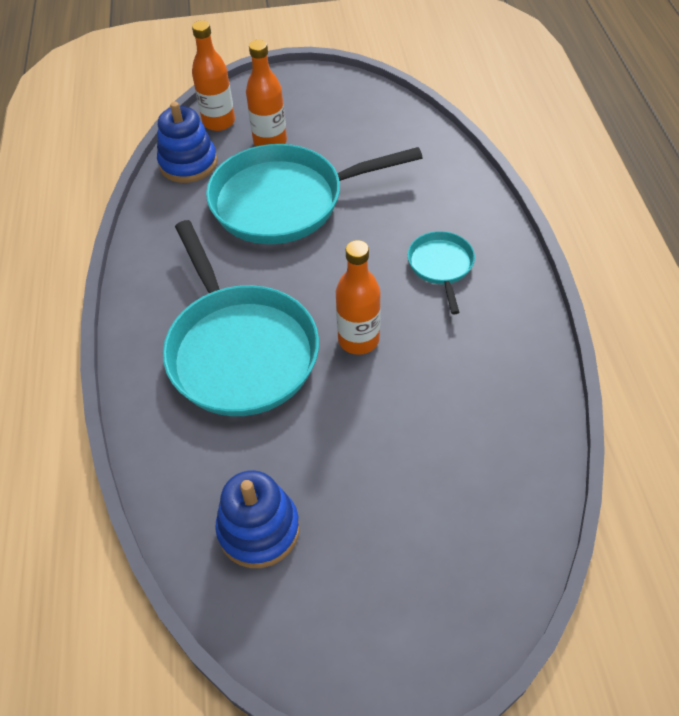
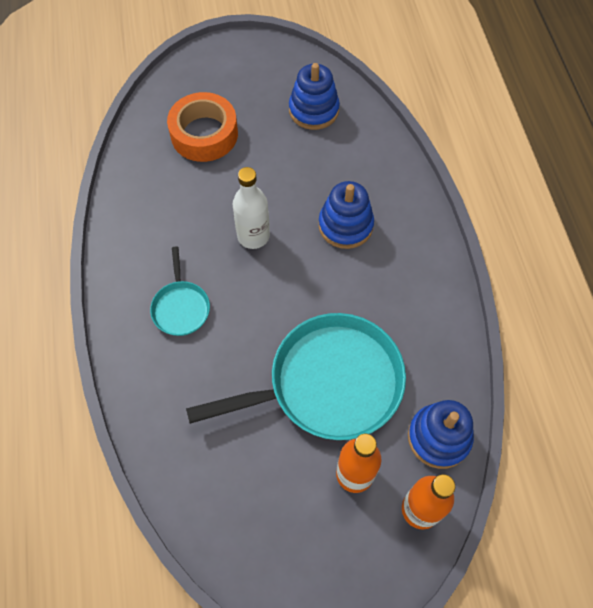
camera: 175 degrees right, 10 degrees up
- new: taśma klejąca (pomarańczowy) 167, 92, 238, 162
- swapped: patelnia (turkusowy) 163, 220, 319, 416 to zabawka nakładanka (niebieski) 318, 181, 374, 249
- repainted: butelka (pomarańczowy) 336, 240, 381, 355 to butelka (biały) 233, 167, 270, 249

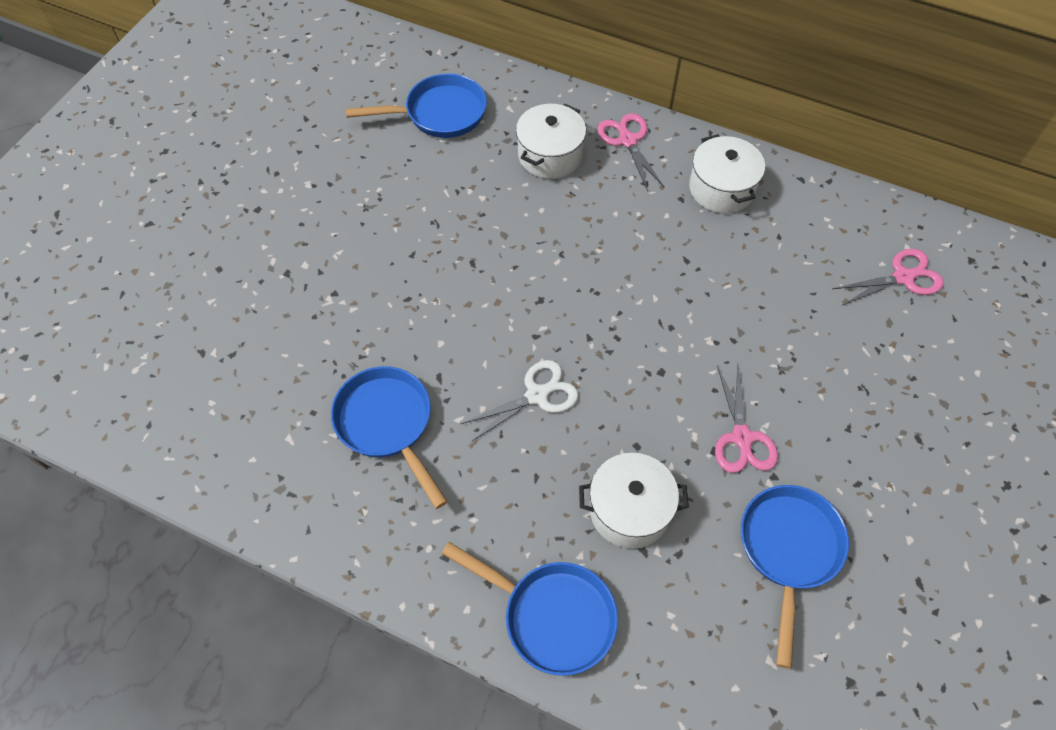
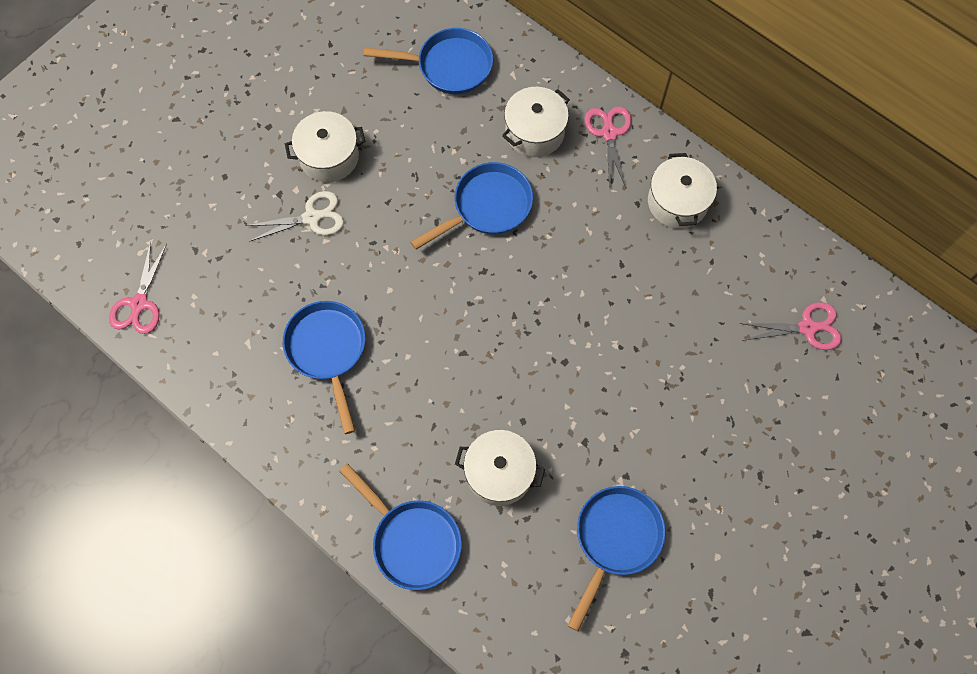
camera: 15 degrees right, 10 degrees up
- new: garnek (biały) 285, 111, 365, 182
- new: patelnia (niebieski) 410, 162, 533, 250
- shifted: nożyczki (biały) 461, 360, 579, 442 to 246, 191, 344, 242
- shifted: nożyczki (różowy) 715, 365, 778, 473 to 109, 241, 167, 334

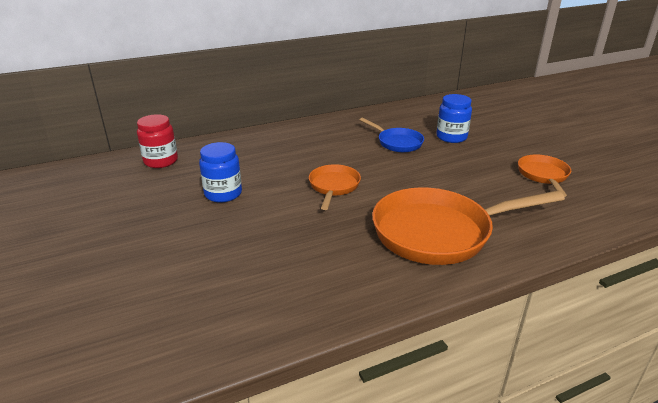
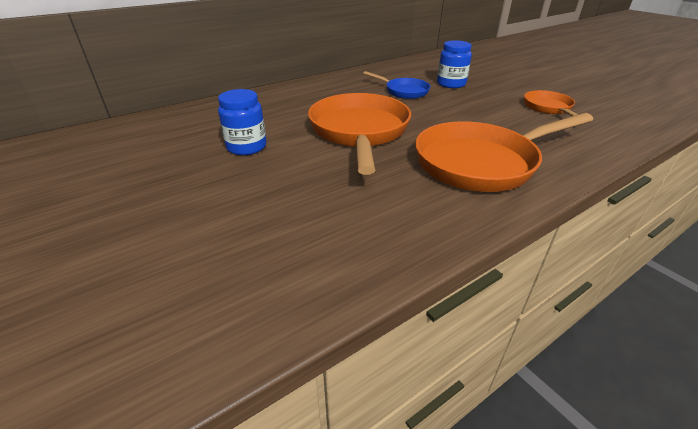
camera: 10 degrees left, 5 degrees up
- gone: słoik (czerwony) 137, 114, 178, 168
- scaled: patelnia (pomarańczowy) 309, 164, 361, 210 = 308, 93, 411, 175 x1.92

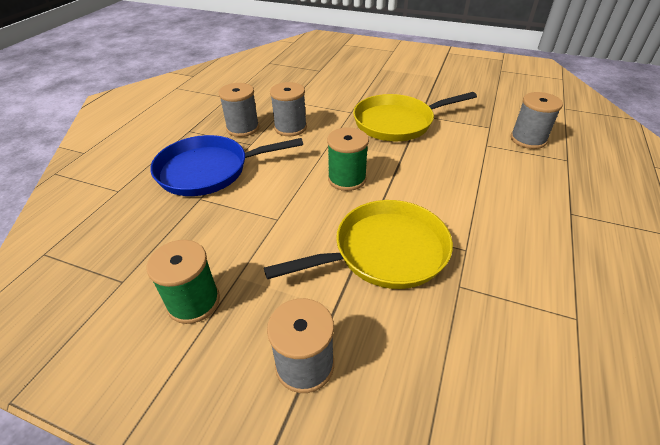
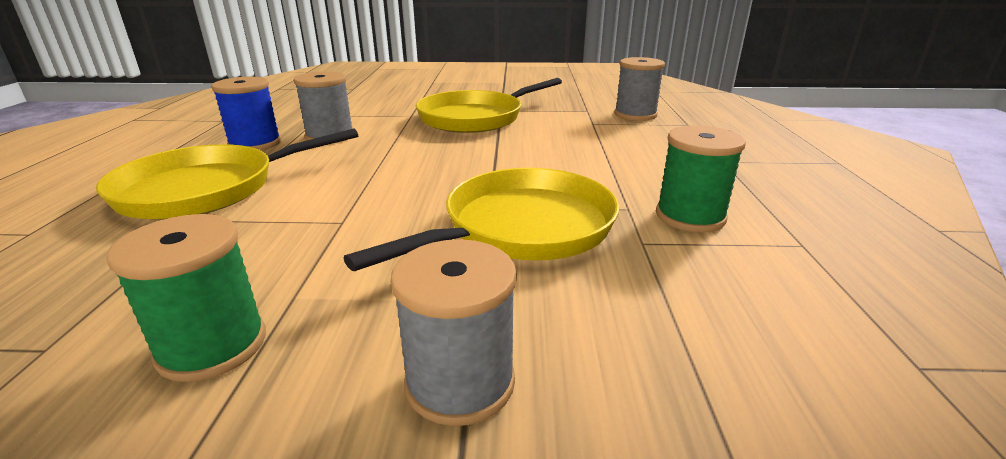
camera: 20 degrees left, 15 degrees down
- shifted: szpulka (zielony) 327, 127, 369, 191 to 656, 125, 746, 232
- repainted: patelnia (niebieski) 150, 135, 303, 196 to patelnia (żółty) 96, 129, 358, 220
- repainted: szpulka (szary) 218, 83, 259, 137 to szpulka (niebieski) 211, 77, 281, 150

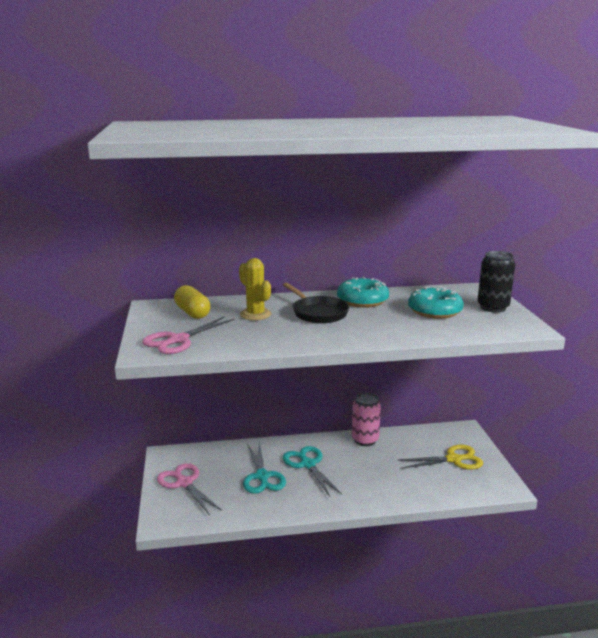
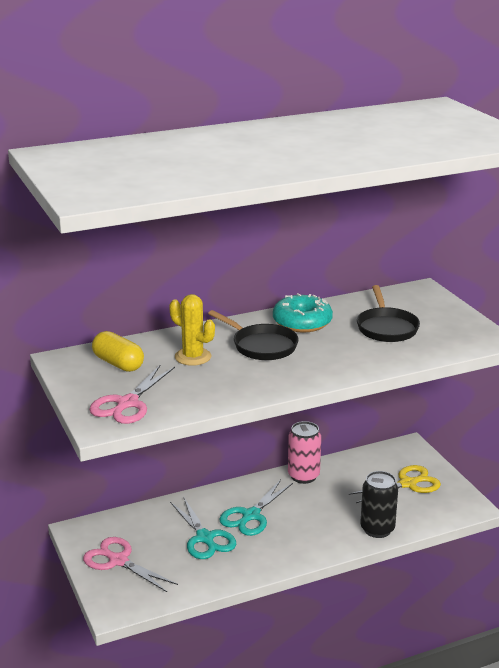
camera: 15 degrees left, 5 degrees up
- shifted: puszka (czarny) 477, 251, 515, 313 to 360, 471, 398, 538
- swapped: donut (turkusowy) 408, 286, 464, 319 to patelnia (czarny) 357, 285, 420, 342
- rotated: nożyczki (turkusowy) 283, 446, 342, 497 = 219, 480, 293, 536 105 degrees counterclockwise

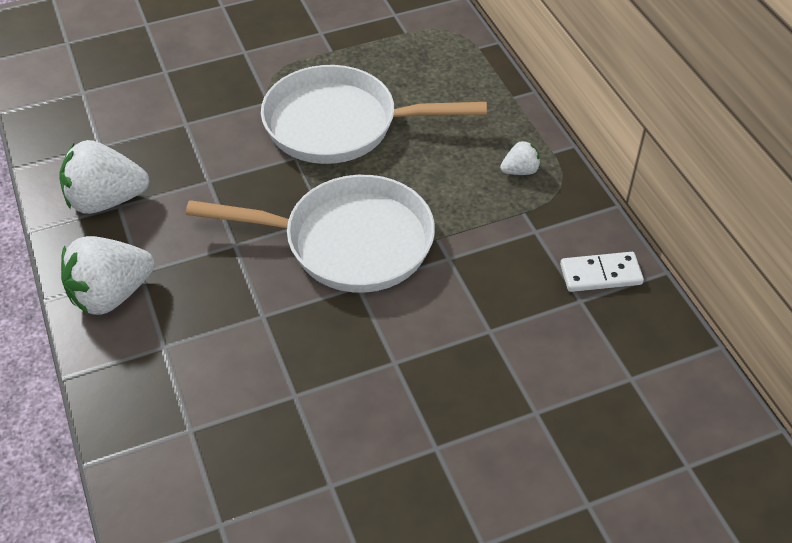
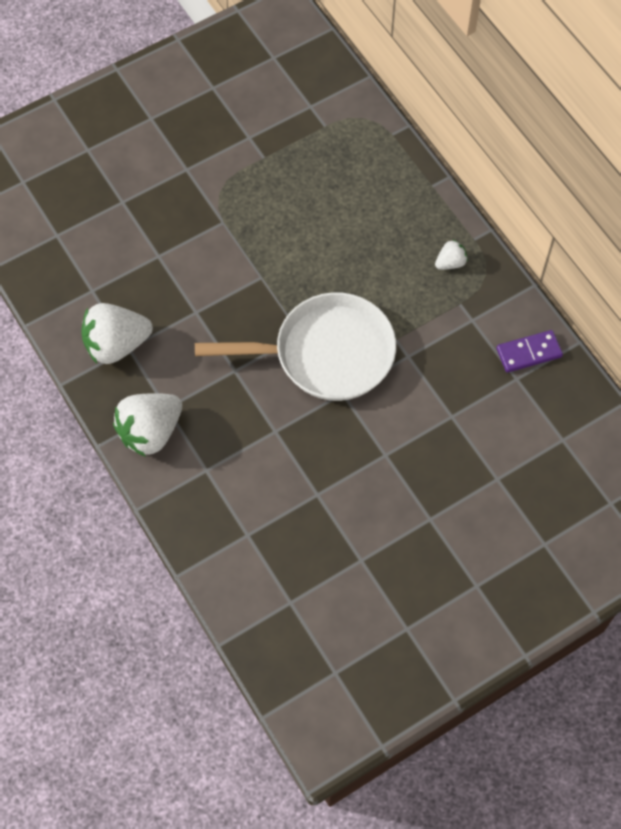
camera: 10 degrees left, 15 degrees up
- gone: patelnia (biały) 261, 65, 487, 164
- repainted: kostka domina (biały) 560, 252, 644, 292 to kostka domina (fioletowy) 497, 330, 563, 373

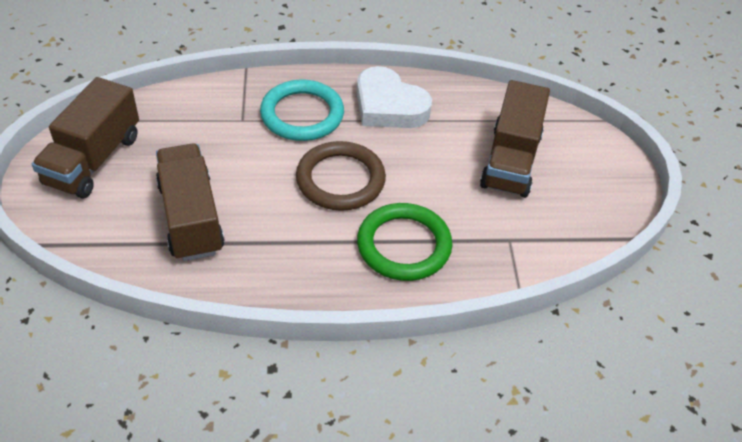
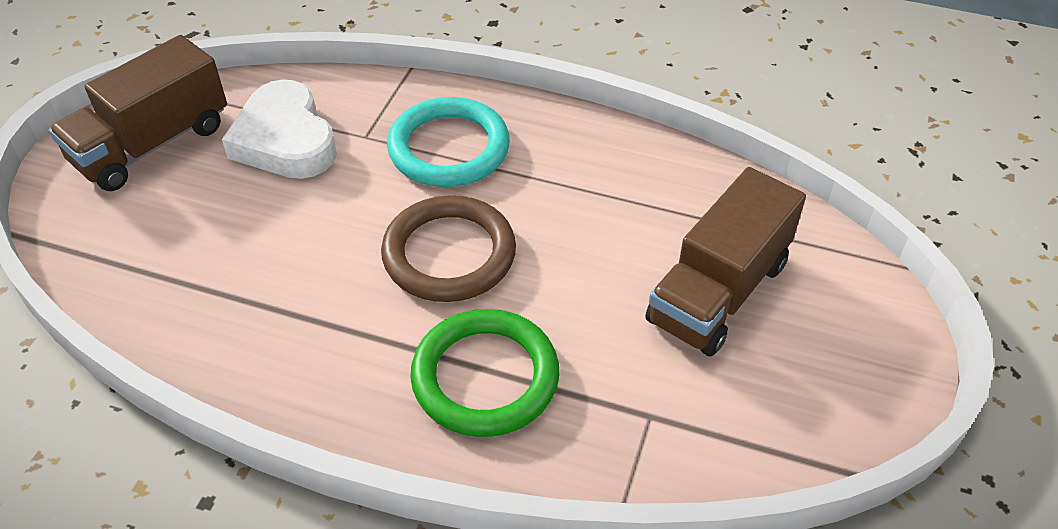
camera: 25 degrees right, 0 degrees up
- gone: ciężarówka (brązowy) 156, 143, 225, 261
- shifted: serce (biały) 357, 66, 432, 128 to 222, 79, 337, 179

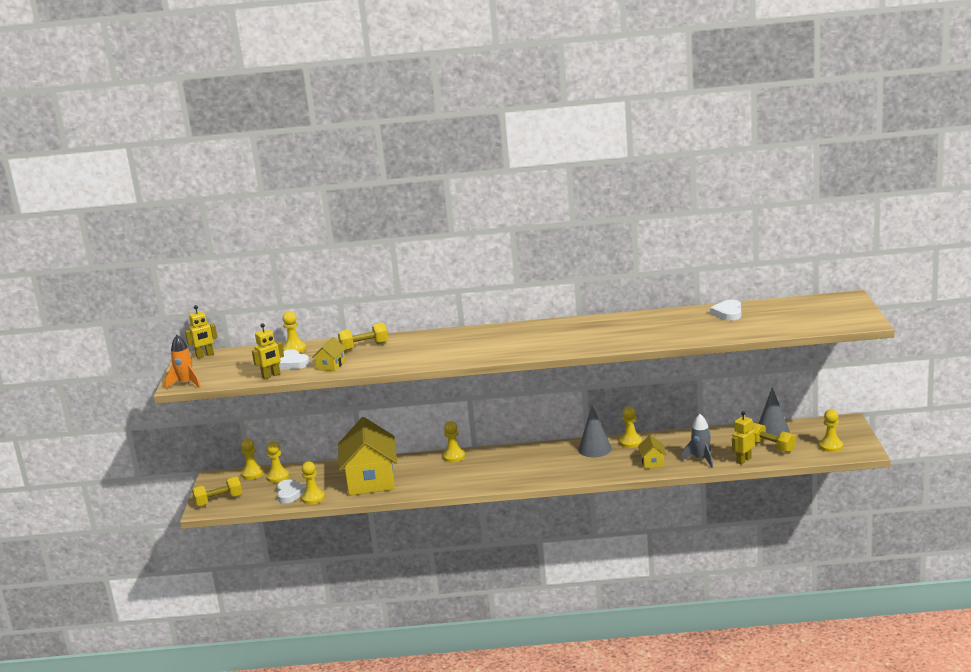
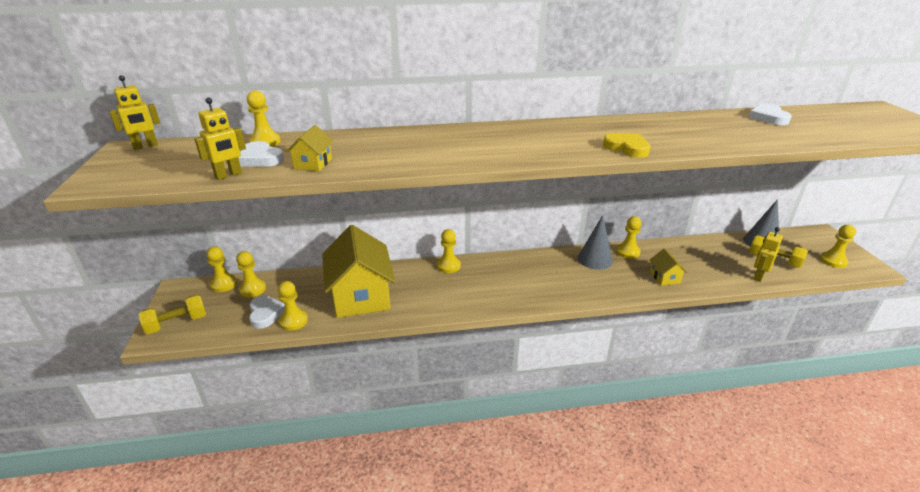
camera: 10 degrees left, 10 degrees up
- gone: rakieta (pomarańczowy) 165, 335, 201, 389
- gone: hantel (żółty) 338, 323, 388, 351
- gone: rakieta (szary) 681, 414, 713, 468
- new: serce (żółty) 603, 133, 651, 158

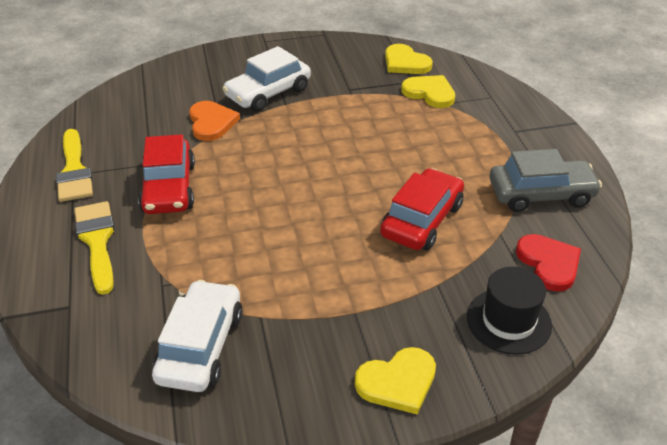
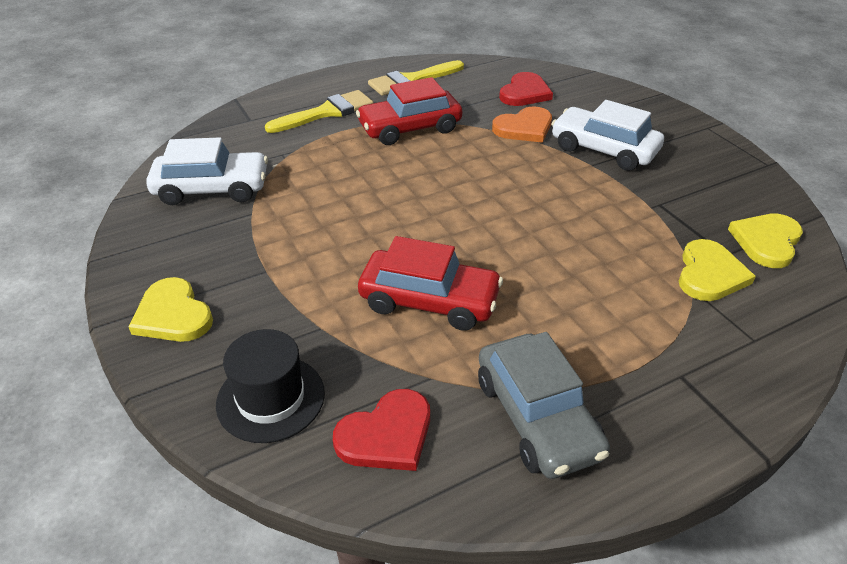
camera: 75 degrees right, 0 degrees up
- new: serce (czerwony) 499, 72, 553, 106

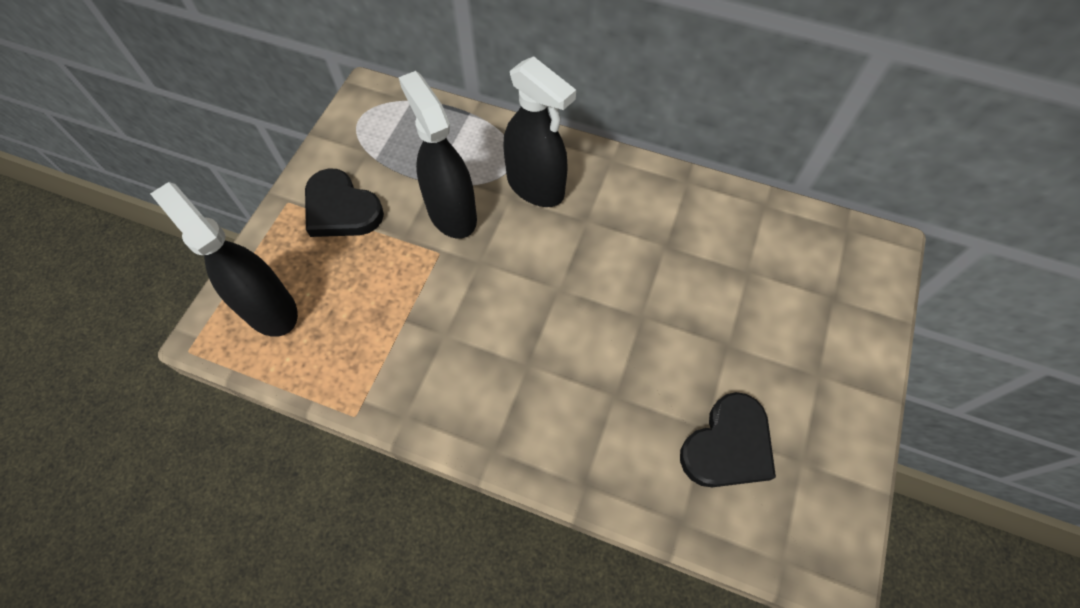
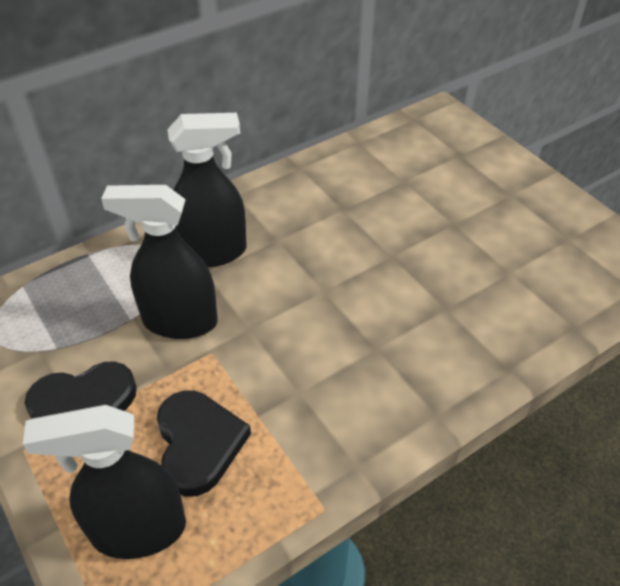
camera: 55 degrees left, 15 degrees down
- shifted: serce (czarny) 680, 392, 776, 487 to 157, 390, 251, 497

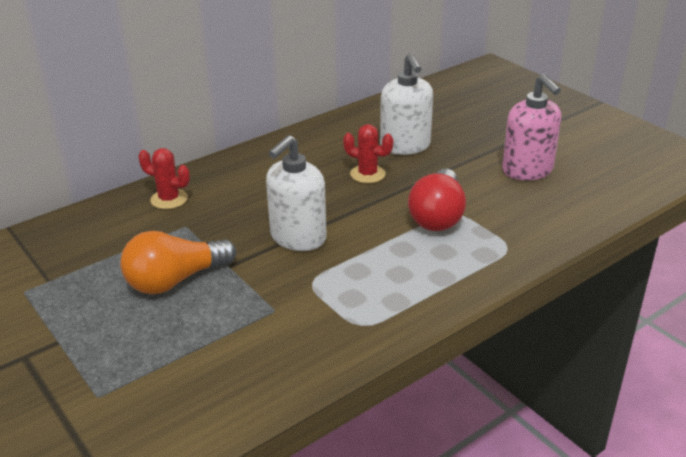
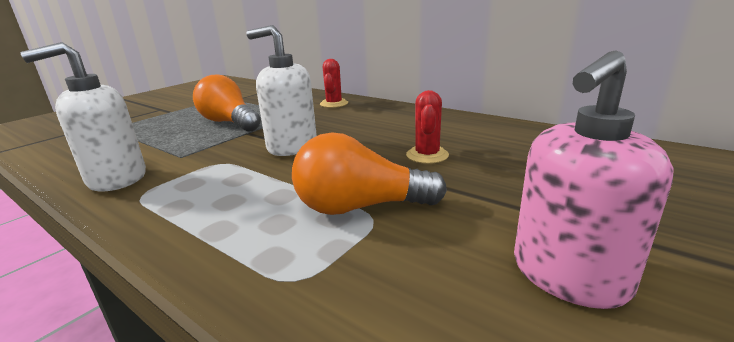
camera: 75 degrees right, 10 degrees down
- shifted: dozownik mydła (biały) 380, 53, 433, 155 to 20, 42, 146, 191
- repainted: żarówka (czerwony) 408, 169, 466, 231 to żarówka (pomarańczowy) 292, 132, 447, 215

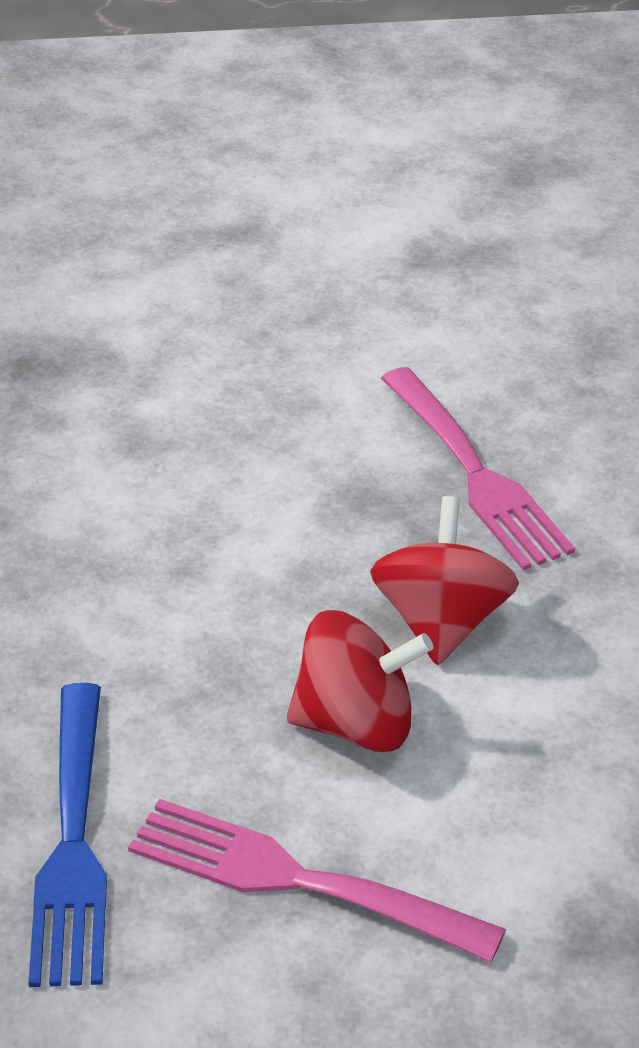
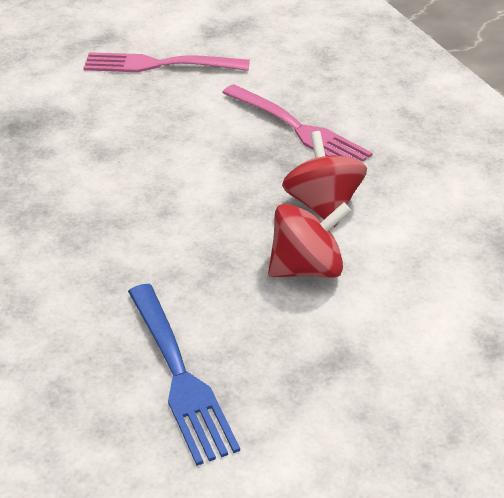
camera: 20 degrees left, 0 degrees up
- shifted: widelec (różowy) 128, 799, 506, 962 to 83, 52, 250, 72

